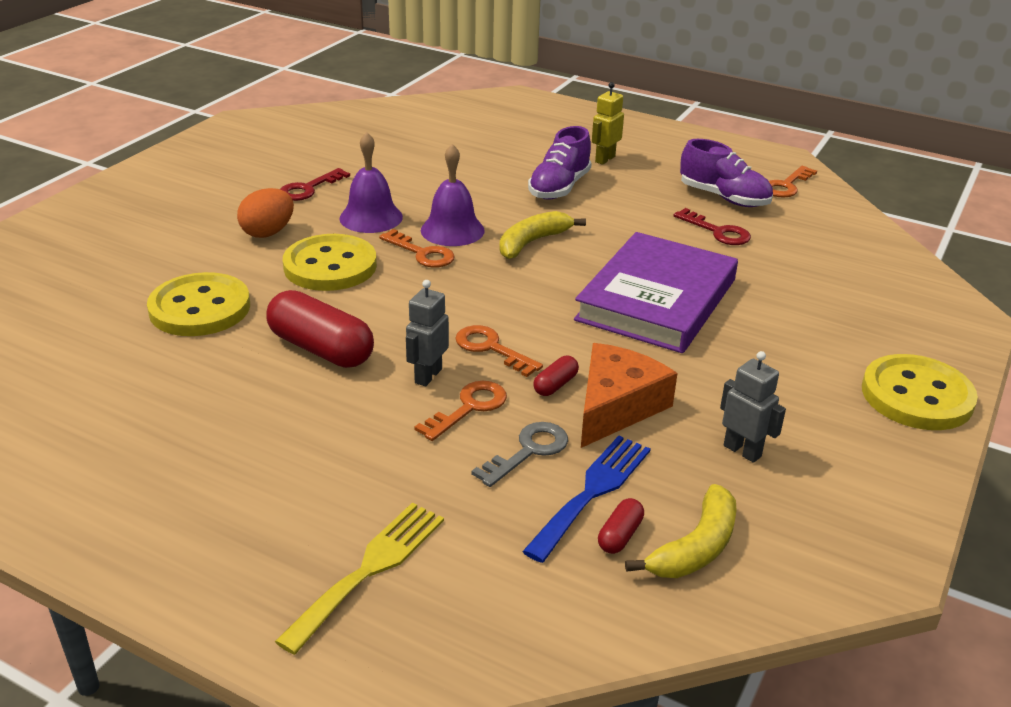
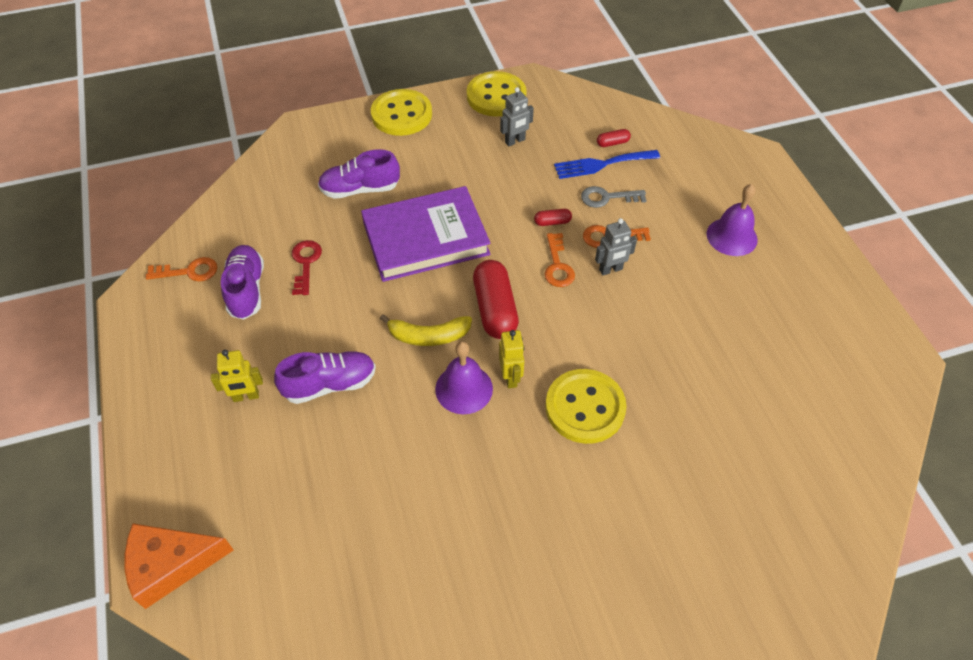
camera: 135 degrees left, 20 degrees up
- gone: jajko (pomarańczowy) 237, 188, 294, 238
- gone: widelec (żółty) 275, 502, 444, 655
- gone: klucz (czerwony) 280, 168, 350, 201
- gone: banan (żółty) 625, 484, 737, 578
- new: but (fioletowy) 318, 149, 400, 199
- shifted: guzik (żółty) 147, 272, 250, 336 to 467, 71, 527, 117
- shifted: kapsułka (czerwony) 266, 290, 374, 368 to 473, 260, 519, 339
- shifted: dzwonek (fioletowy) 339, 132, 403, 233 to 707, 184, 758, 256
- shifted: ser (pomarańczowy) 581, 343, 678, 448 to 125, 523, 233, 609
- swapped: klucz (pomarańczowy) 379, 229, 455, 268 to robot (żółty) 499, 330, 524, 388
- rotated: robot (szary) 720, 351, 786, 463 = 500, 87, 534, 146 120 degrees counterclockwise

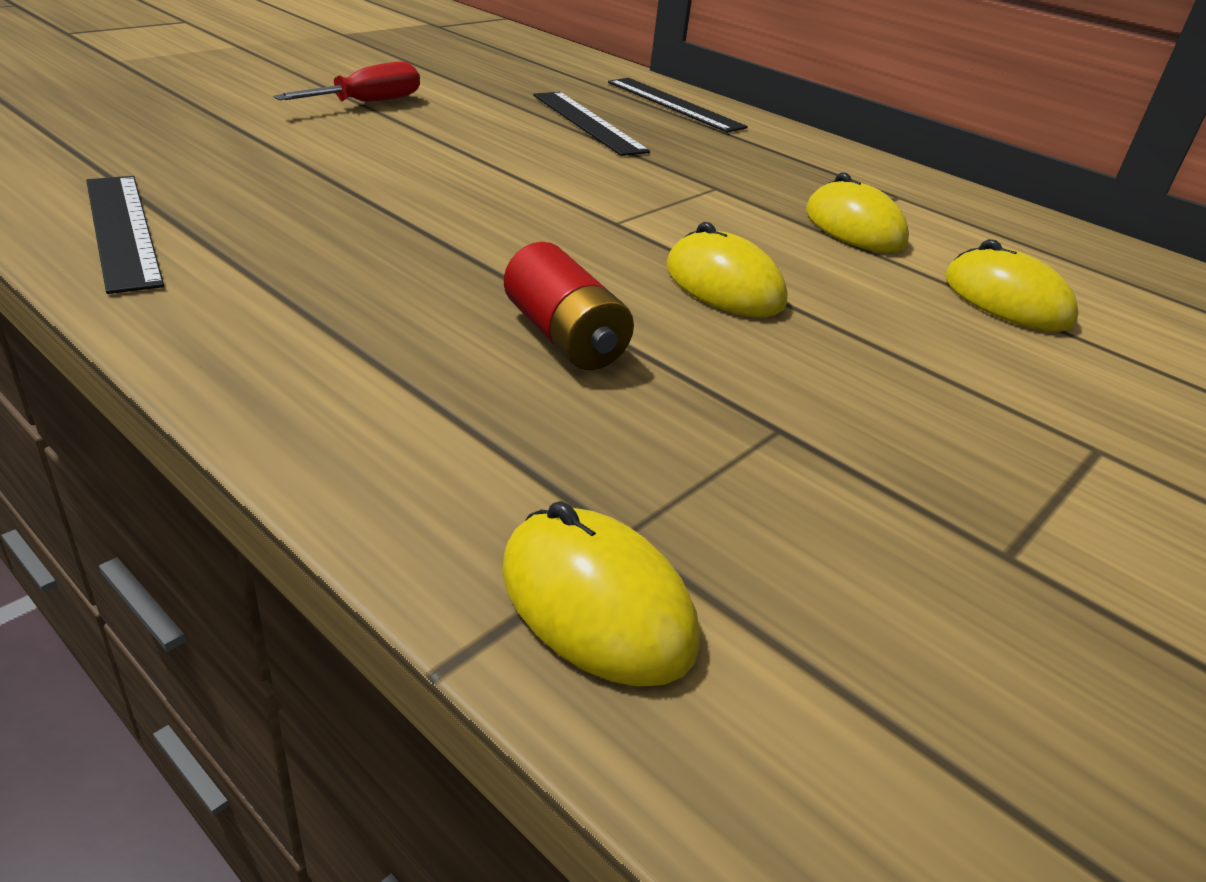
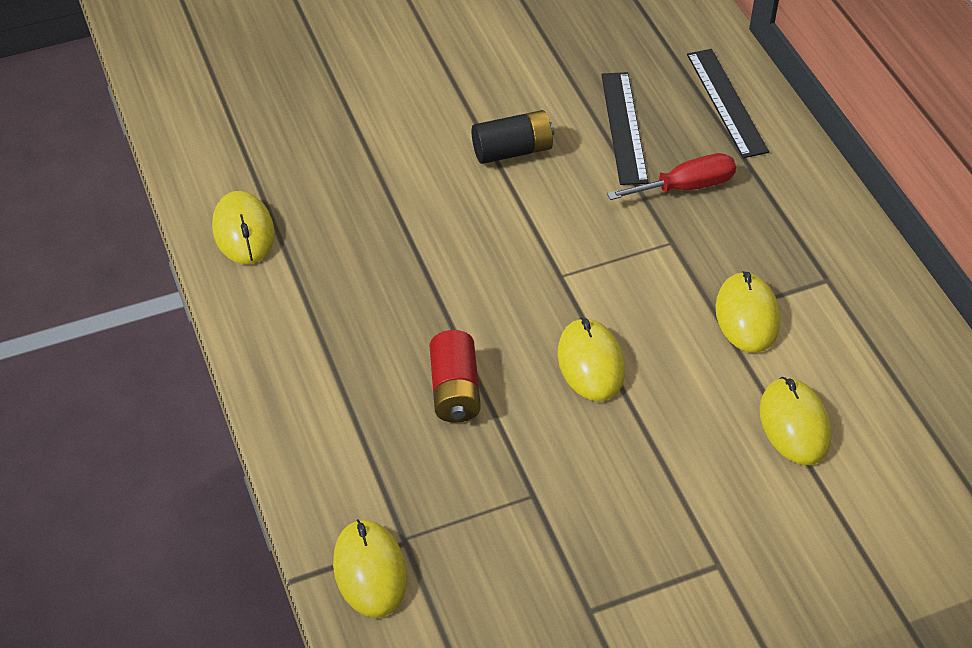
camera: 30 degrees right, 15 degrees up
- new: bateria (czarny) 472, 110, 554, 164
- shifted: śrubokręt (czerwony) 274, 61, 420, 102 to 607, 153, 736, 200
- swapped: linijka (czarny) 86, 176, 164, 294 to myszka (żółty) 212, 191, 275, 264

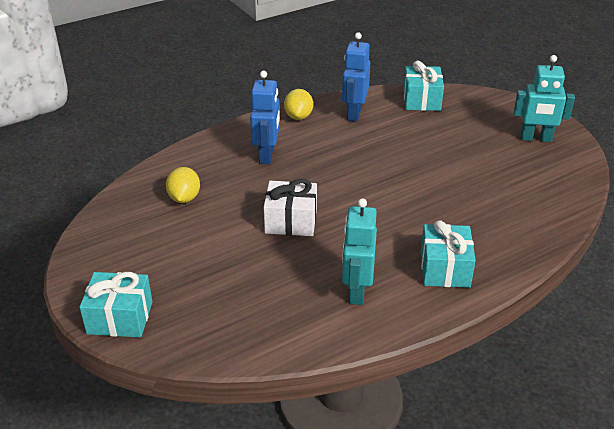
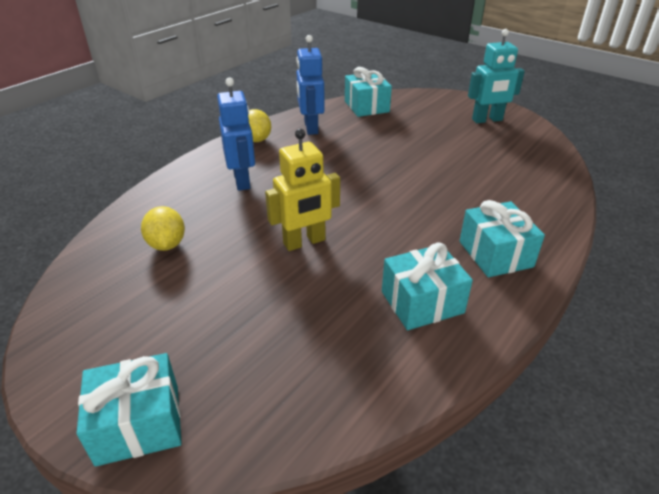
camera: 20 degrees left, 0 degrees up
- swapped: prezent (biały) 264, 179, 317, 236 to robot (żółty) 265, 129, 340, 251
- swapped: robot (turkusowy) 342, 198, 377, 305 to prezent (turkusowy) 382, 243, 473, 330

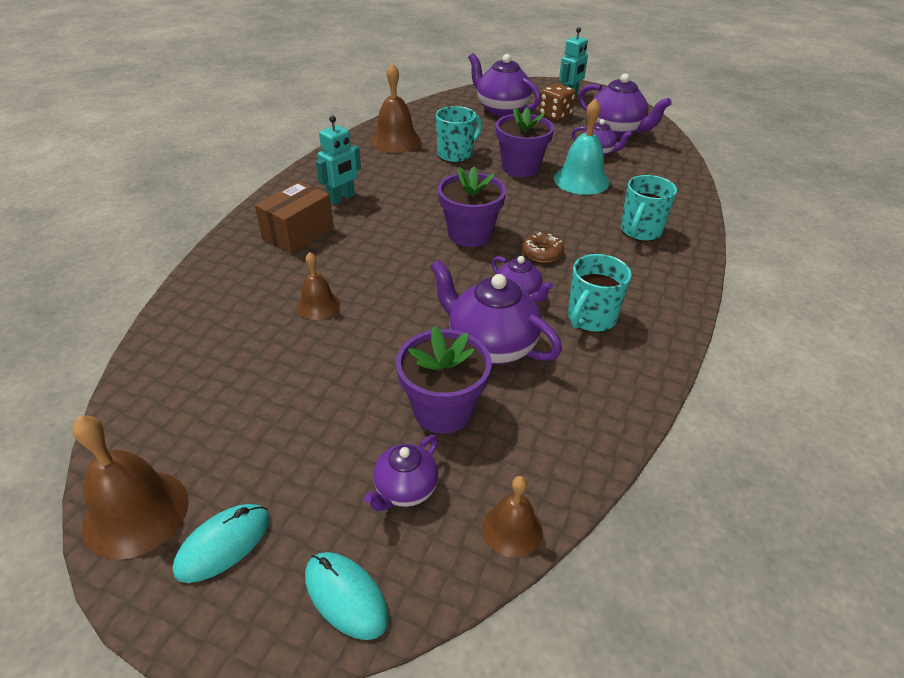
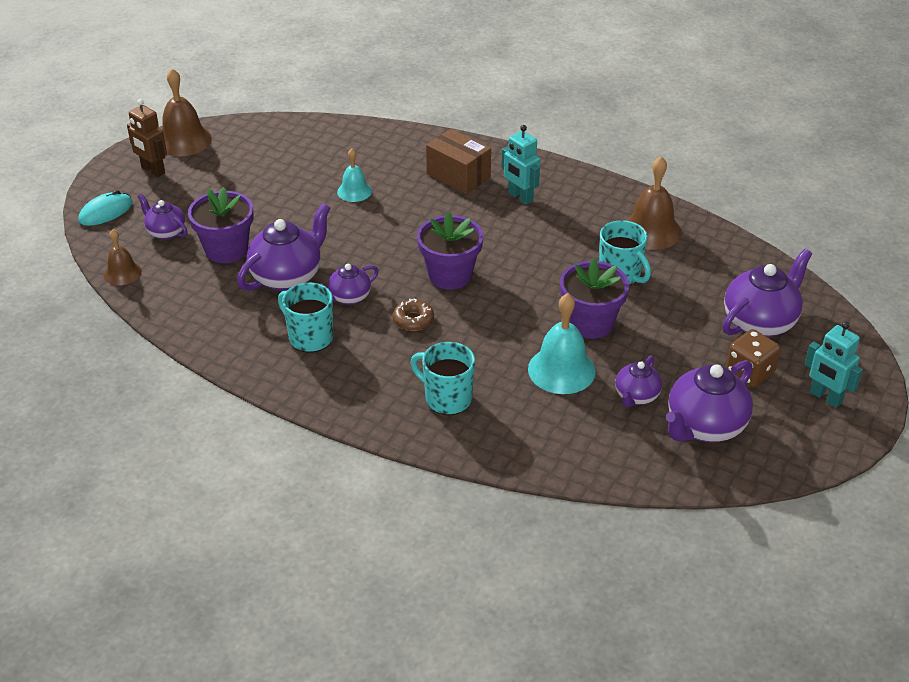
camera: 95 degrees right, 0 degrees up
- swapped: myszka (turkusowy) 173, 504, 270, 583 to robot (brązowy) 127, 99, 167, 177
- repainted: dzwonek (brązowy) 296, 252, 340, 320 to dzwonek (turkusowy) 337, 148, 372, 202

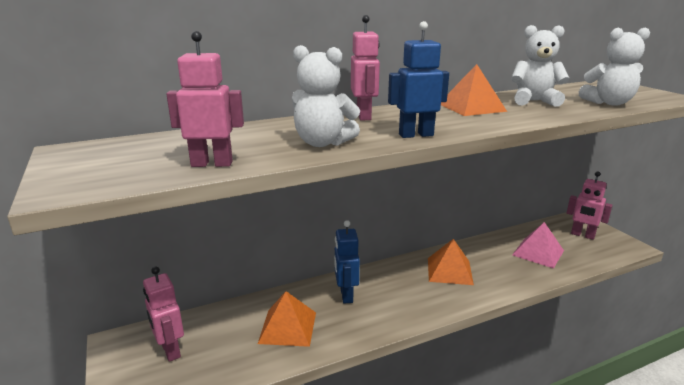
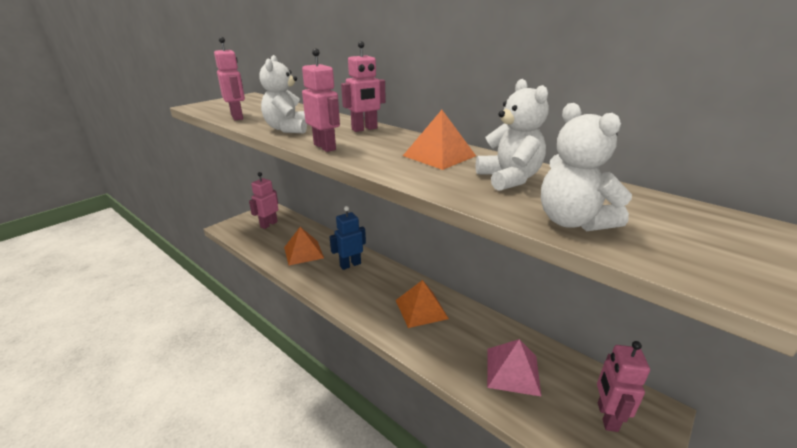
camera: 65 degrees right, 5 degrees up
- repainted: robot (niebieski) 388, 21, 449, 138 to robot (różowy) 302, 48, 340, 152

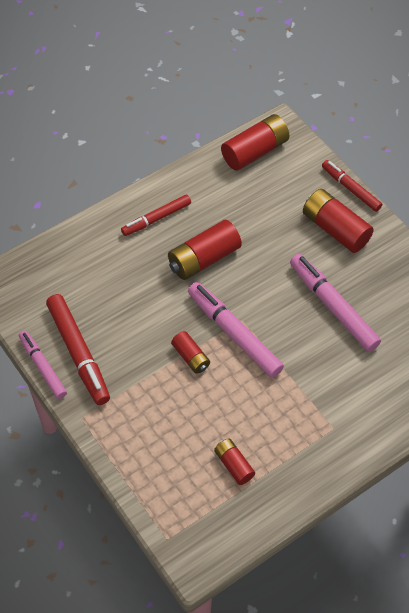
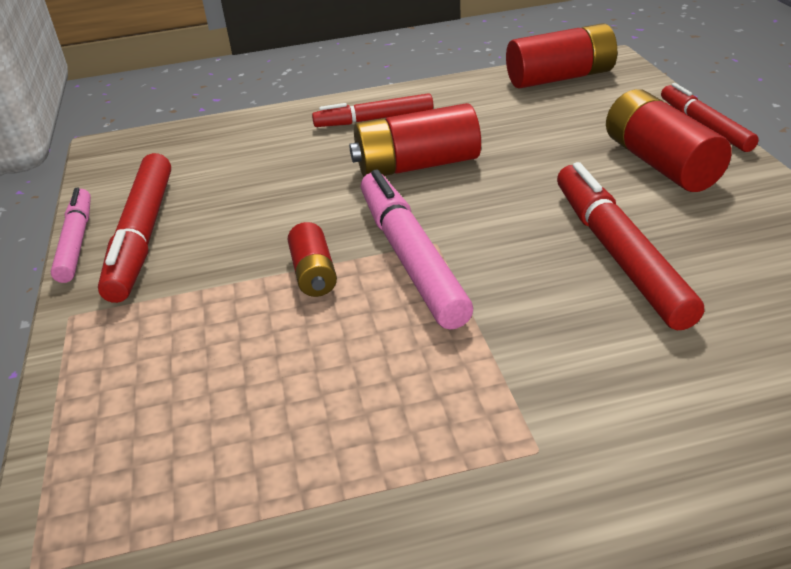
camera: 25 degrees right, 20 degrees down
- gone: bateria (czerwony) 214, 439, 255, 485
- repainted: flamaster (różowy) 290, 254, 381, 352 to flamaster (czerwony) 557, 162, 704, 330

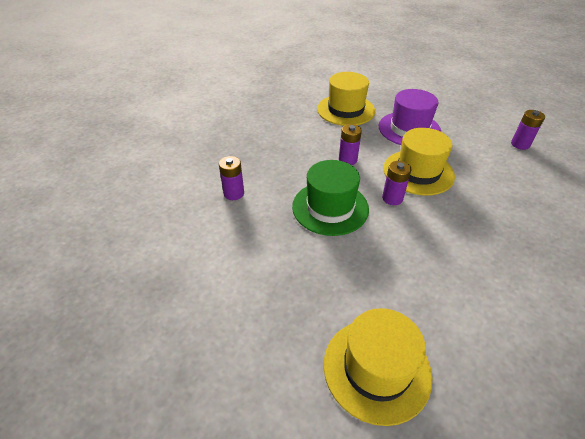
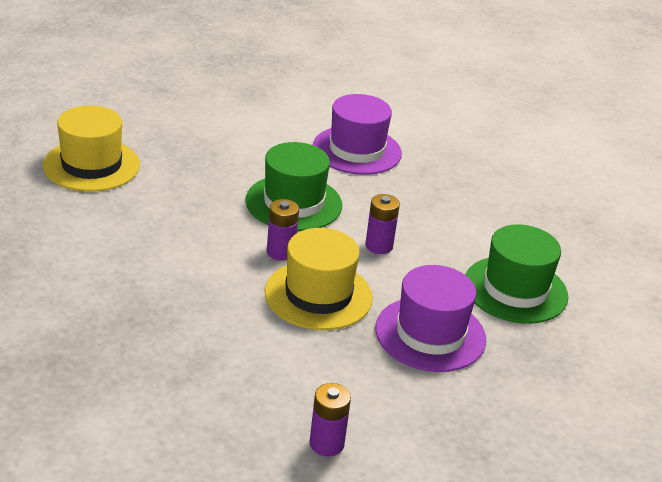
camera: 105 degrees right, 10 degrees down
- swapped: bateria (fioletowy) 219, 156, 244, 200 to kapelusz (fioletowy) 313, 94, 402, 175
- repainted: kapelusz (żółty) 317, 72, 375, 126 to kapelusz (zielony) 465, 224, 568, 324

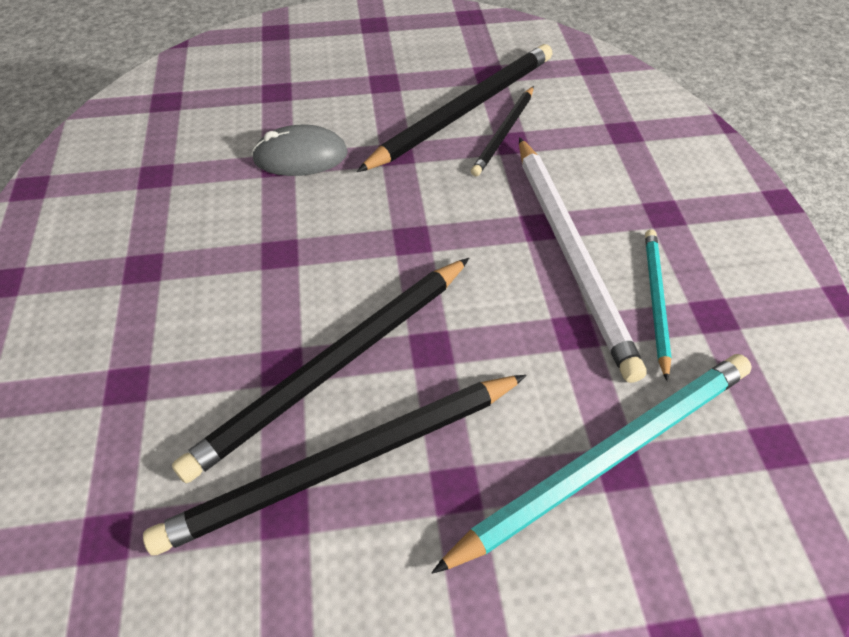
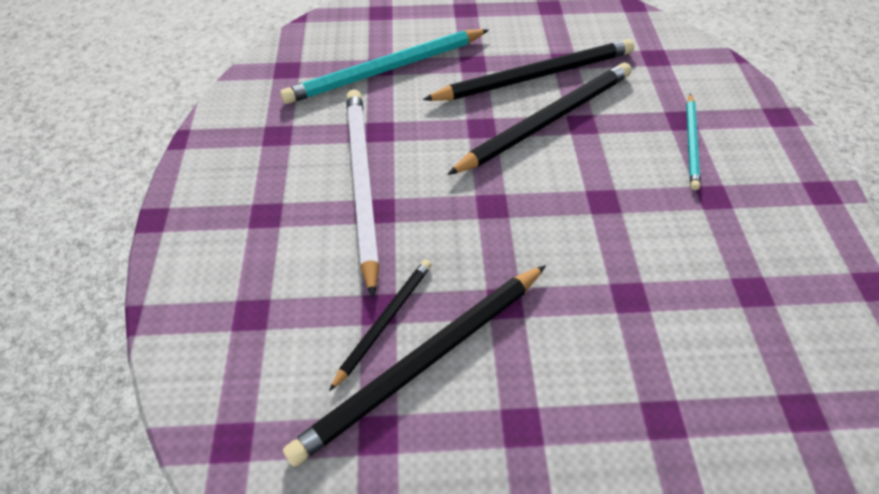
camera: 175 degrees left, 0 degrees up
- gone: myszka (szary) 251, 125, 348, 176
- shifted: ołówek (turkusowy) 645, 229, 672, 381 to 686, 93, 700, 190

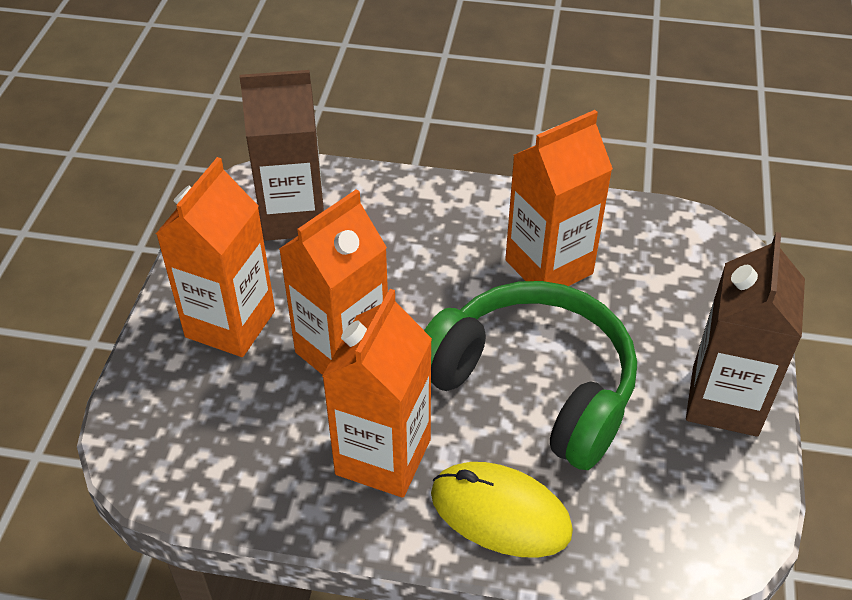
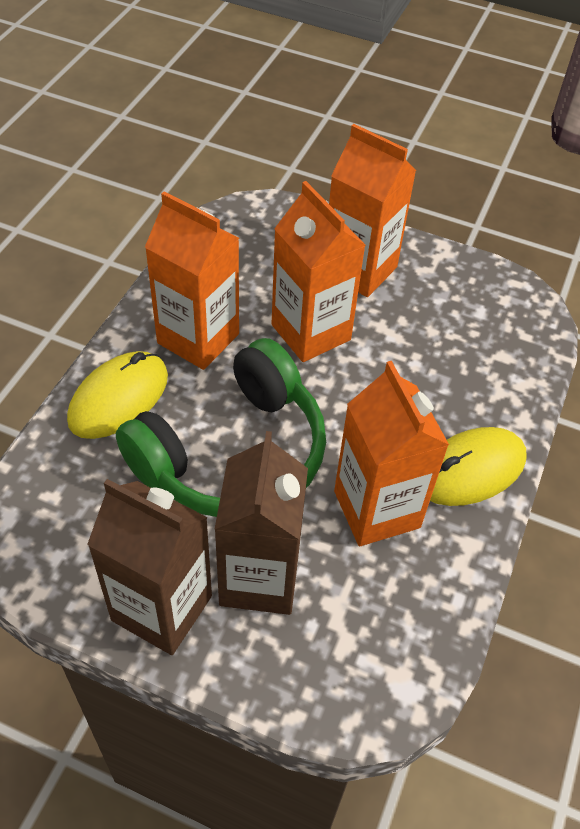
camera: 100 degrees right, 5 degrees up
- new: myszka (żółty) 430, 427, 527, 506
- shifted: karton mleka (brązowy) 239, 70, 324, 241 to 214, 431, 308, 615

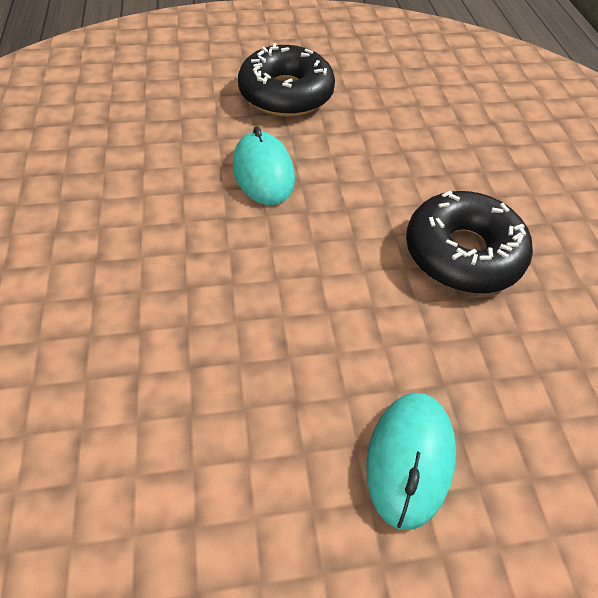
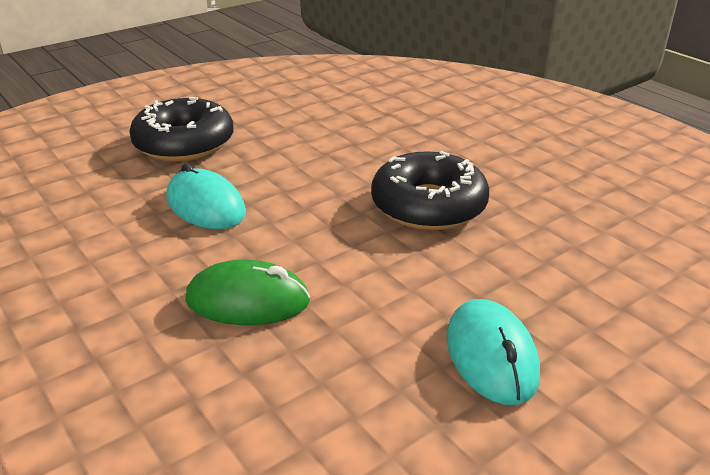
camera: 25 degrees left, 20 degrees down
- new: myszka (zielony) 185, 260, 310, 325

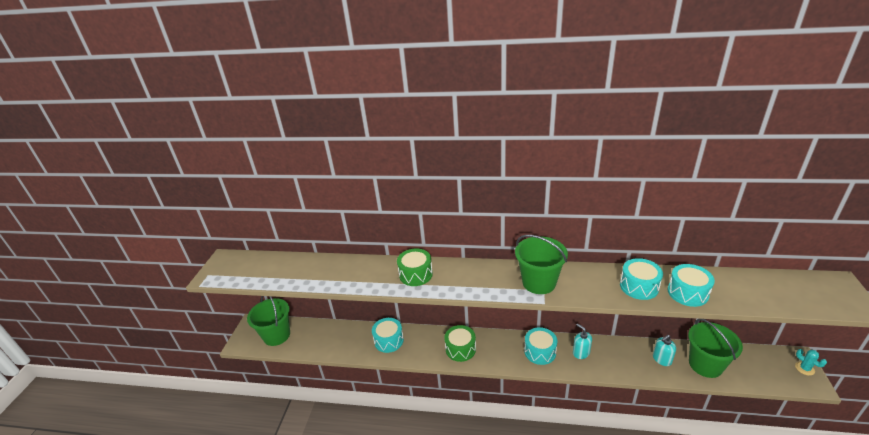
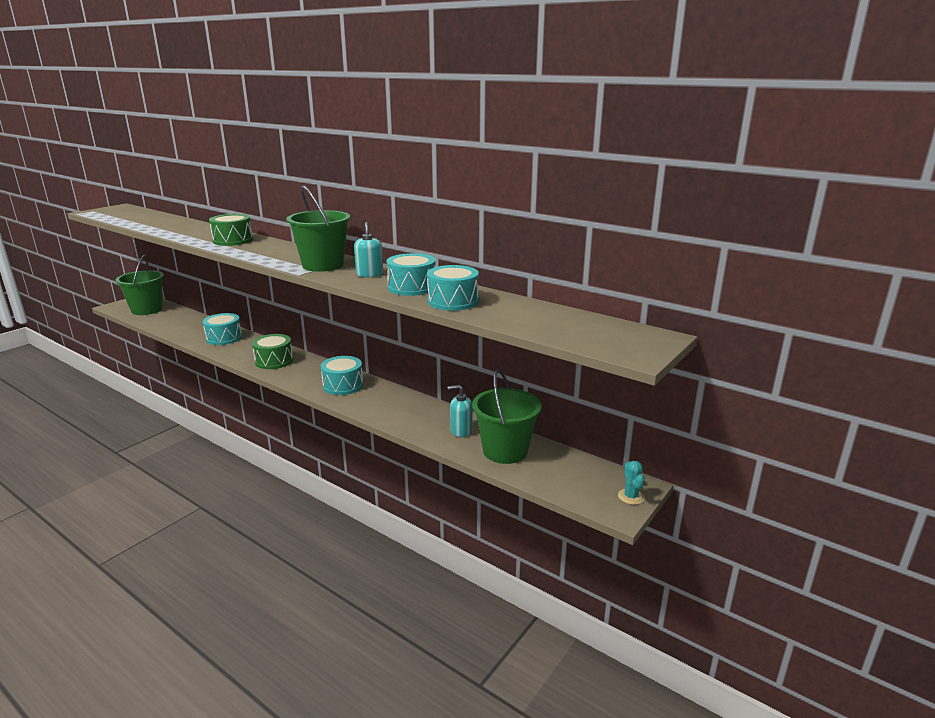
camera: 25 degrees right, 10 degrees down
- shifted: dozownik mydła (turkusowy) 573, 324, 592, 359 to 354, 222, 383, 277

